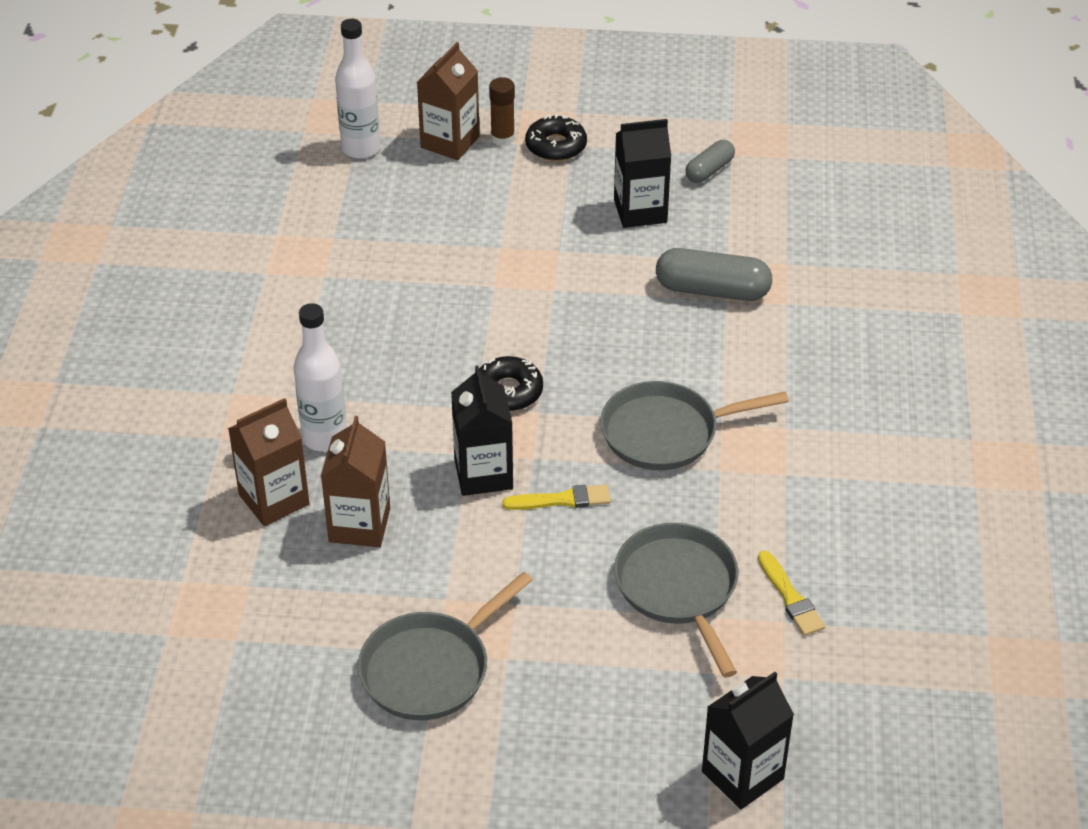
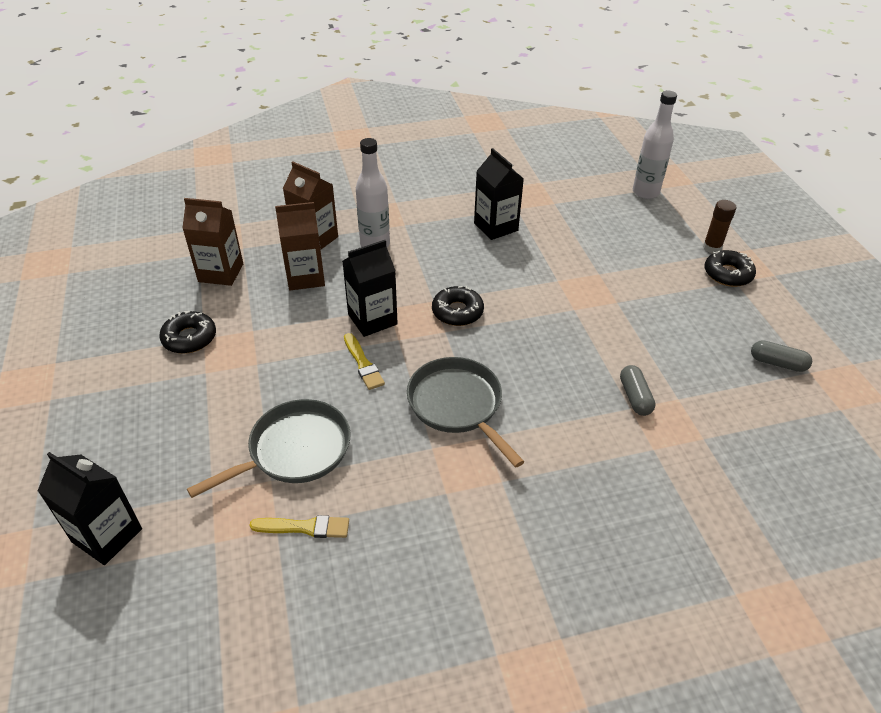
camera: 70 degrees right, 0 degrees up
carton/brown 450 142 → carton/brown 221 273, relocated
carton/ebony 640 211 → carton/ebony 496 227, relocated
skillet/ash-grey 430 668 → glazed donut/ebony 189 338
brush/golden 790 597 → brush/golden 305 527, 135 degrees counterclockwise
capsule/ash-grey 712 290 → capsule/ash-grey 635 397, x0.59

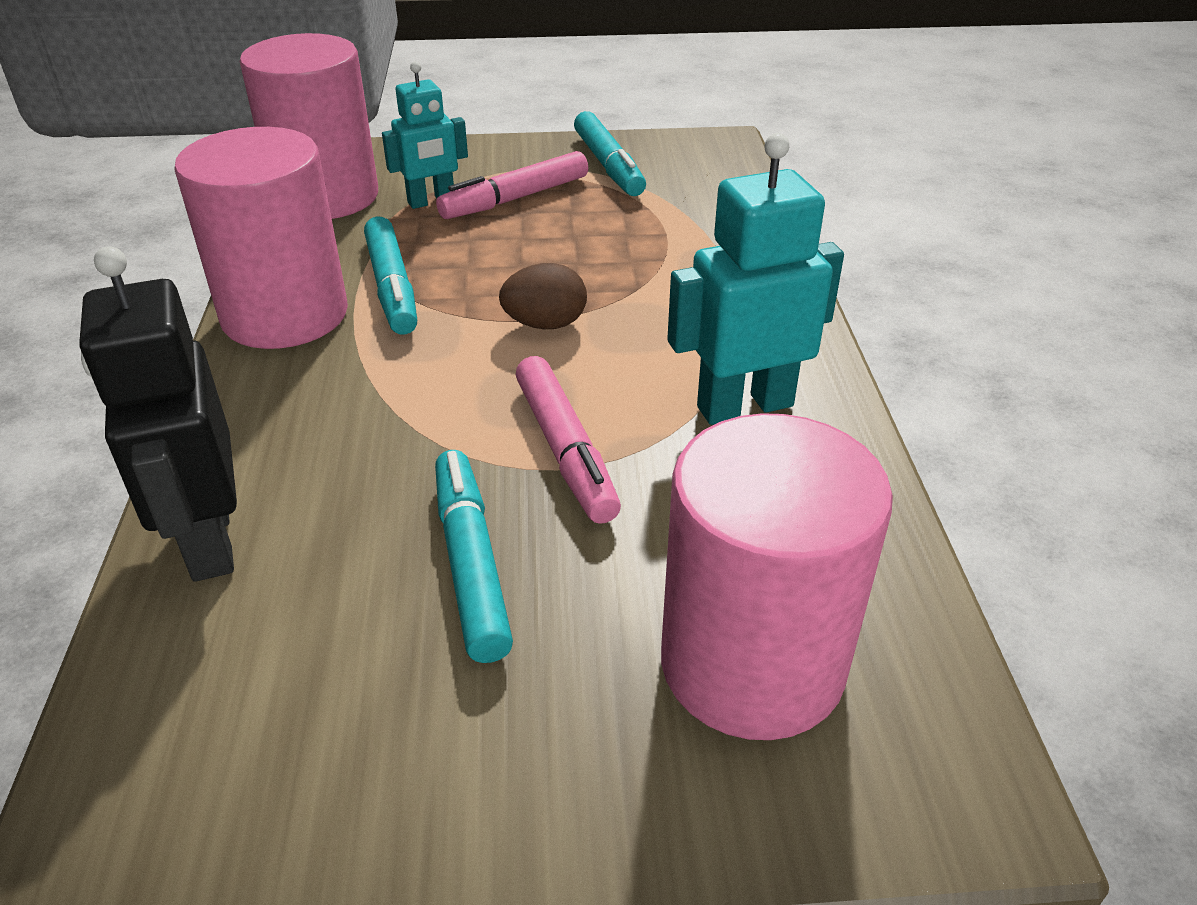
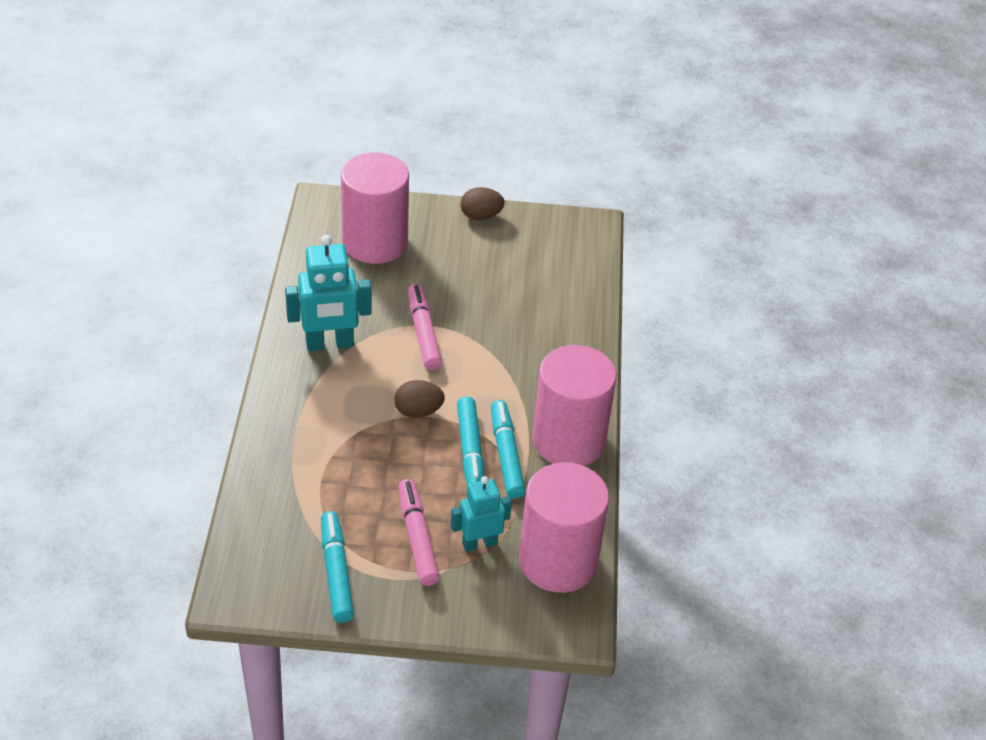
camera: 175 degrees left, 5 degrees up
toy robot/ebony 209 541 → -
- → toy egg/brown 481 216
marker/turquoise 471 563 → marker/turquoise 470 452, relocated
marker/rosy 515 198 → marker/rosy 417 538, 75 degrees counterclockwise

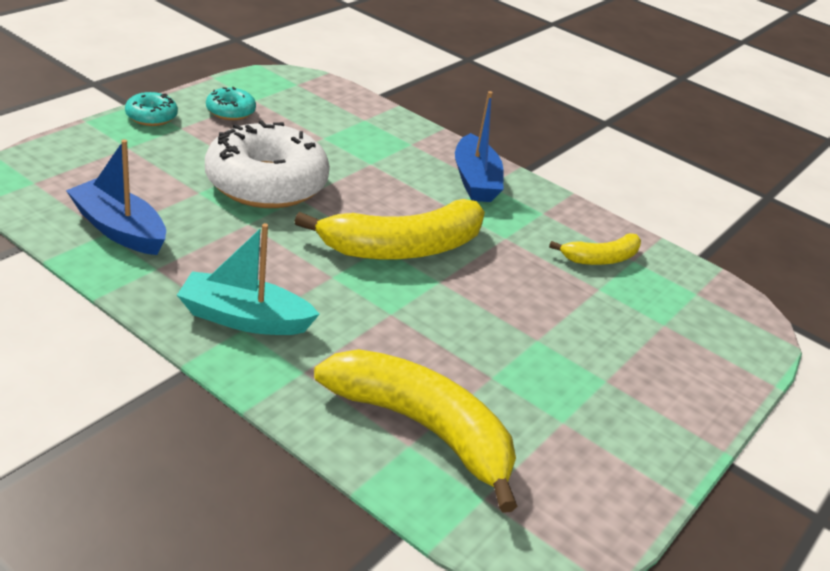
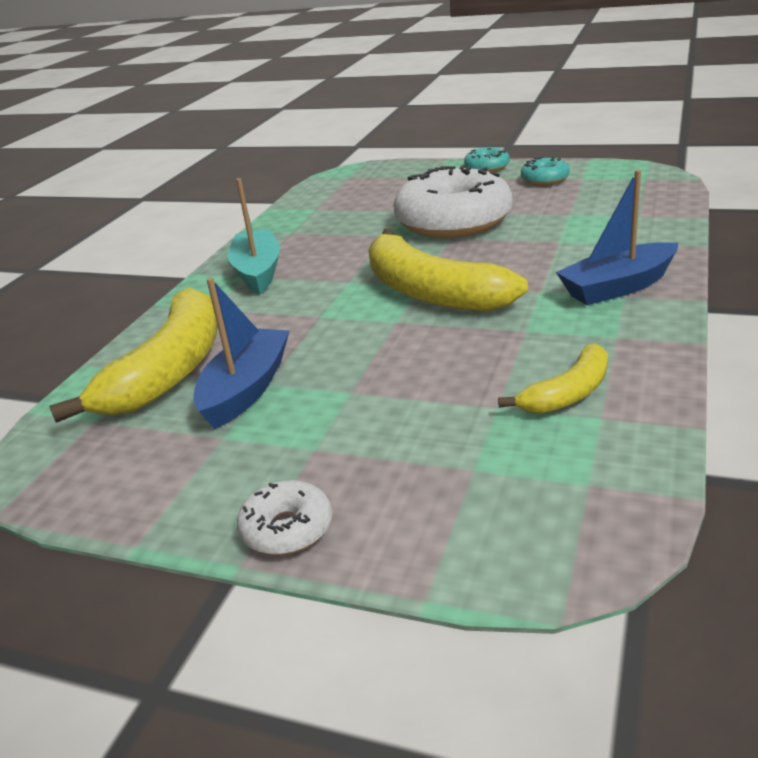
camera: 80 degrees right, 5 degrees down
- → glazed donut/snow-white 287 529
toy boat/royal blue 119 229 → toy boat/royal blue 246 389, relocated
toy banana/golden 601 258 → toy banana/golden 568 393, 90 degrees counterclockwise

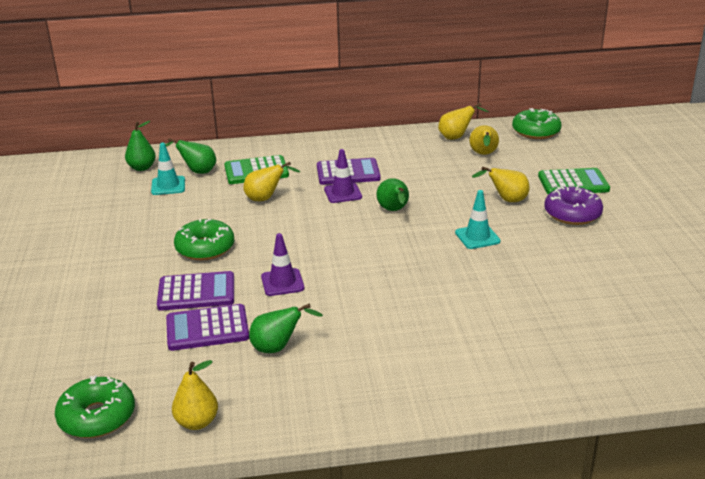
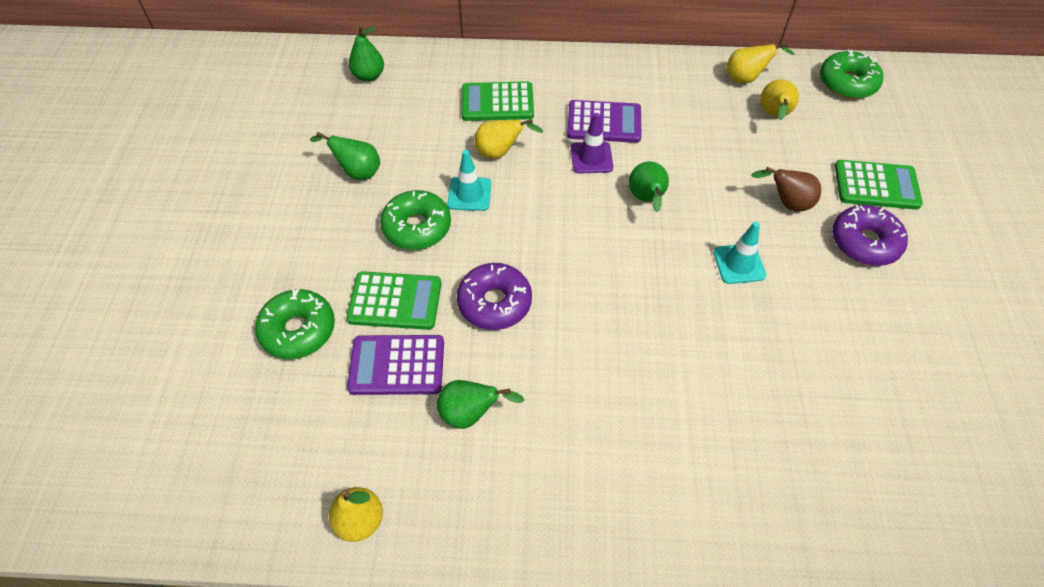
camera: 10 degrees right, 25 degrees up
glazed donut/leaf-green 97 417 → glazed donut/leaf-green 298 330, relocated
safety cone/turquoise 168 186 → safety cone/turquoise 469 194, relocated
pear/leaf-green 197 171 → pear/leaf-green 357 172, relocated
safety cone/violet 282 282 → glazed donut/violet 494 302
calculator/violet 196 292 → calculator/leaf-green 395 301
pear/golden 506 200 → pear/brown 787 203

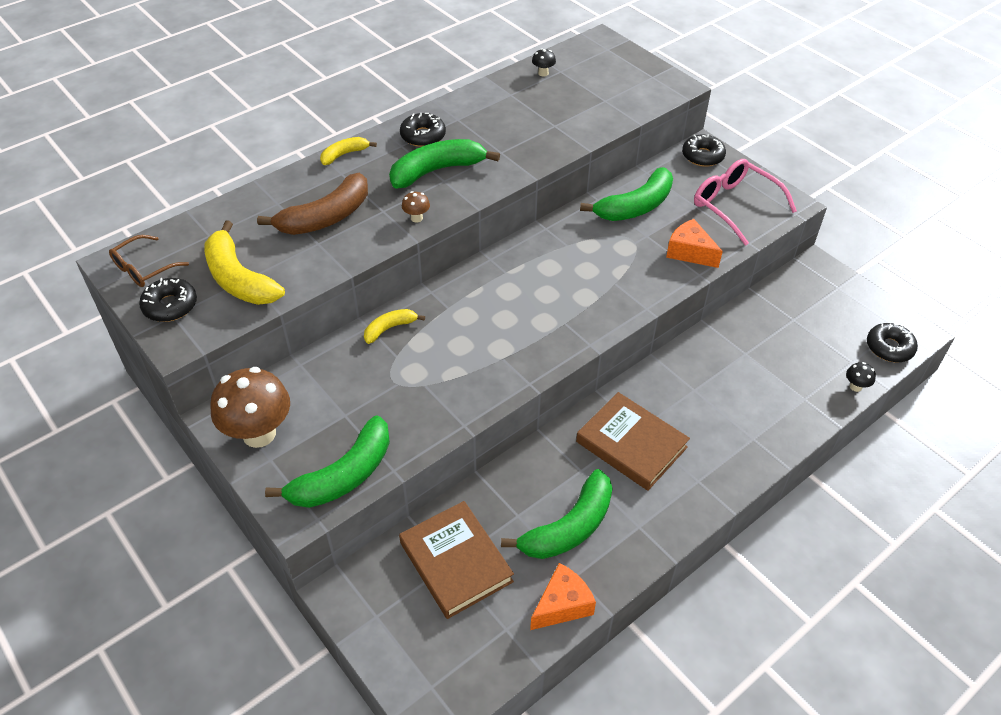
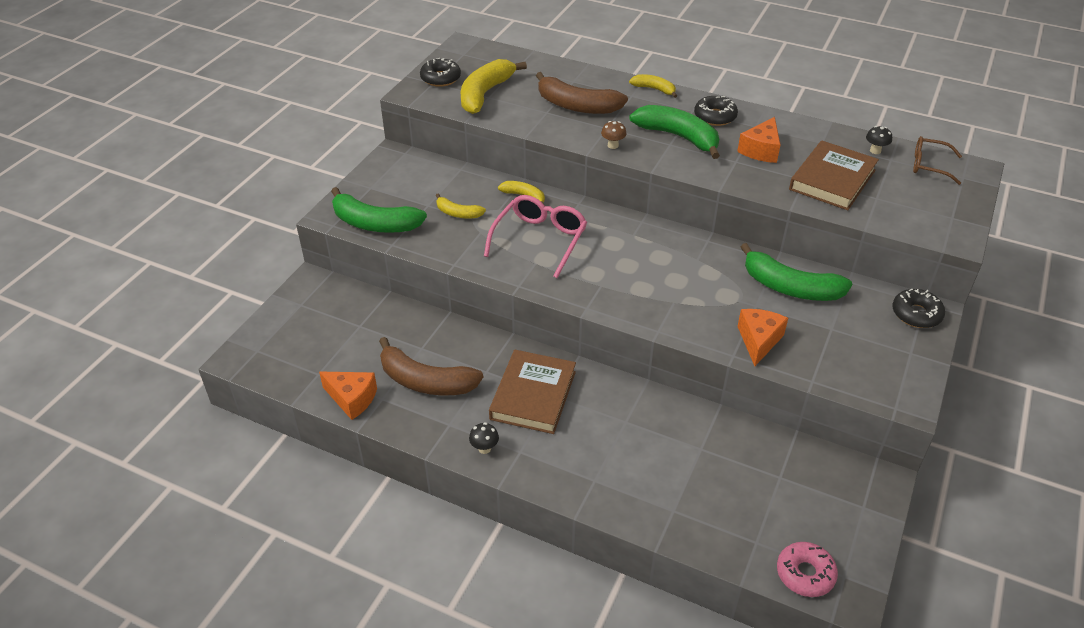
camera: 65 degrees right, 5 degrees down
mushroom/brown 259 434 → -
- → toy banana/golden 458 213
- → cheese wedge/orange 761 150
eyeglasses/brown 144 268 → eyeglasses/brown 929 165, relocated
hardcover/brown 455 562 → hardcover/brown 832 180, relocated
eyeglasses/rosy 735 206 → eyeglasses/rosy 539 240, relocated
mushroom/ebony 855 386 → mushroom/ebony 484 448, relocated
toy banana/leaf-green 569 527 → toy banana/brown 426 381
glazed donut/ebony 889 348 → glazed donut/rosy 805 574

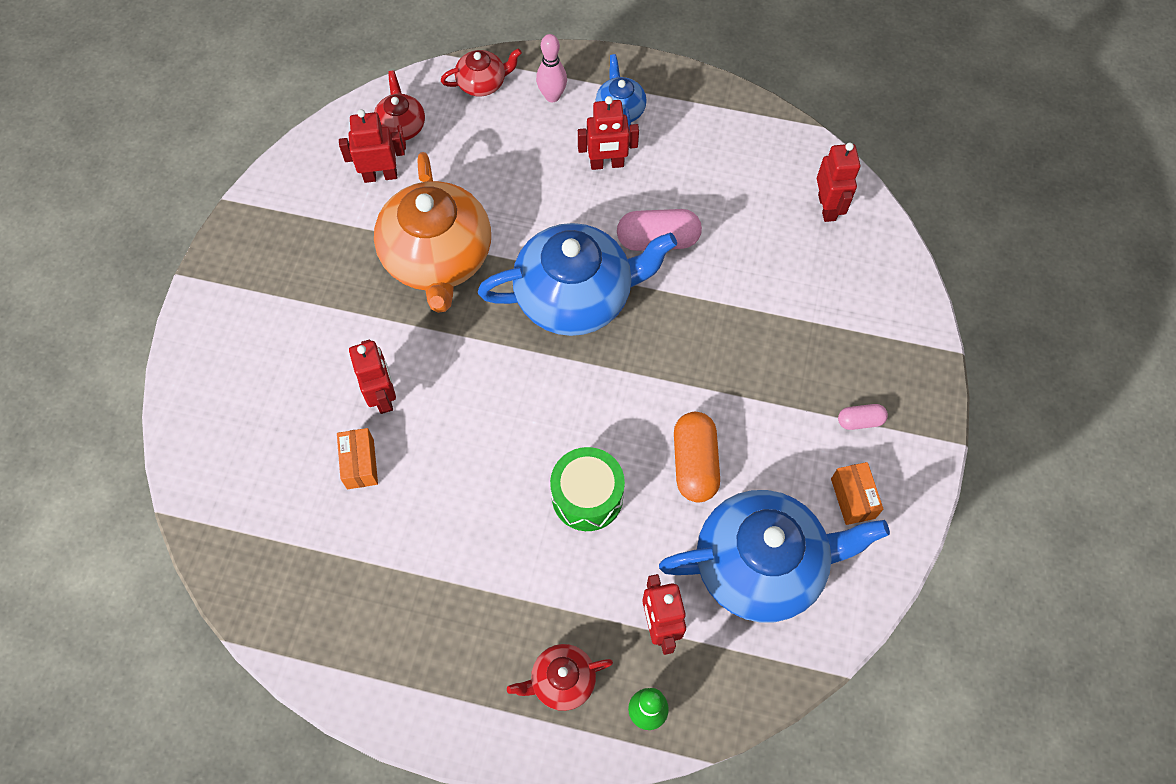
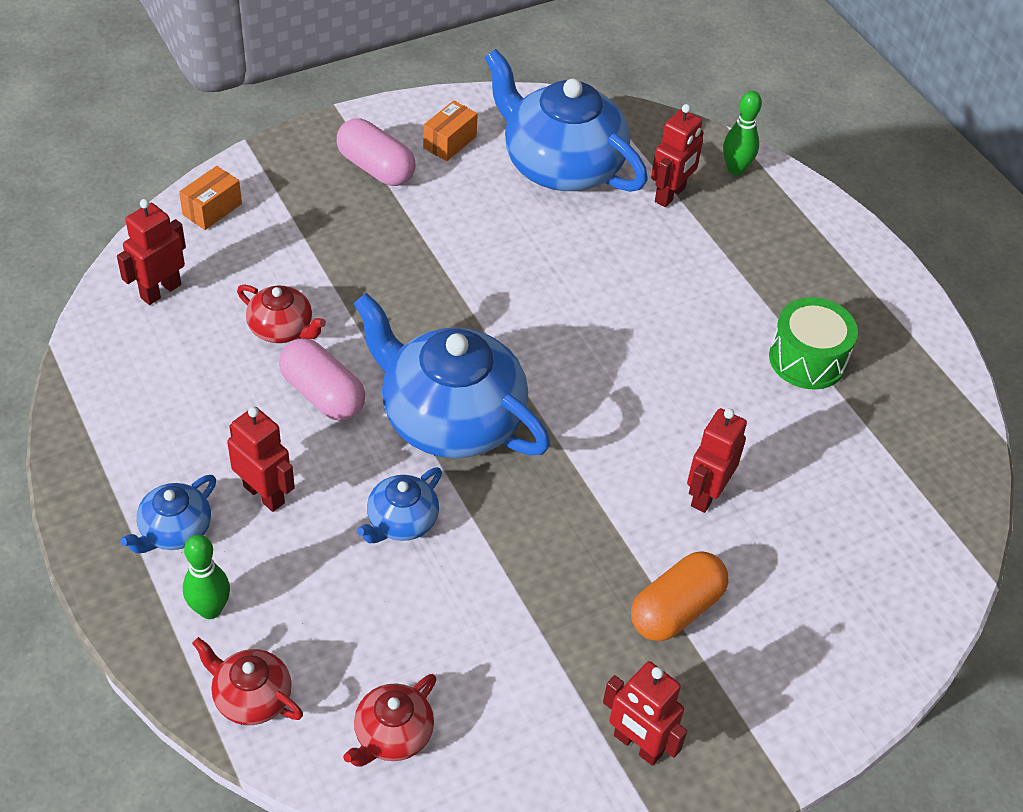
camera: 135 degrees left, 15 degrees down
teapot/orange 438 258 → -
- → teapot/royal blue 401 521
parcel/orange 360 464 → parcel/orange 212 209, relocated
toy robot/crimson 380 175 → toy robot/crimson 637 745, relocated
teapot/crimson 562 680 → teapot/crimson 282 328, relocated
drum/leaf-green 587 496 → drum/leaf-green 807 359, relocated
capsule/orange 694 463 → capsule/orange 676 609, relocated
bowling pin/rosy 552 96 → bowling pin/leaf-green 210 609
capsule/rosy 860 421 → capsule/rosy 376 168, x1.84

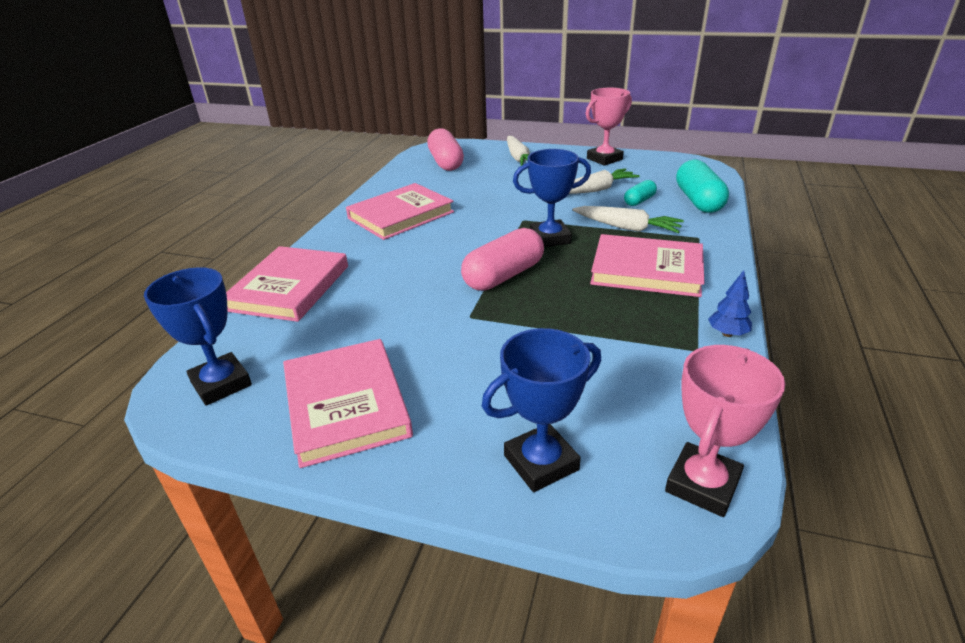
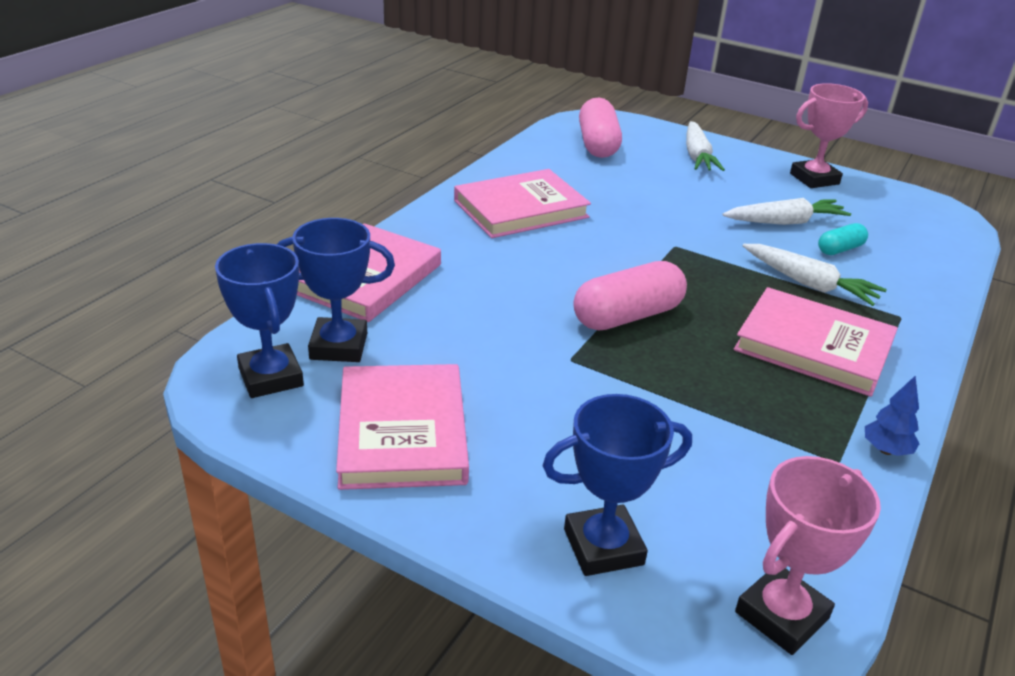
camera: 10 degrees right, 0 degrees up
capsule/turquoise 698 201 → -
prize cup/royal blue 550 238 → prize cup/royal blue 338 346, relocated

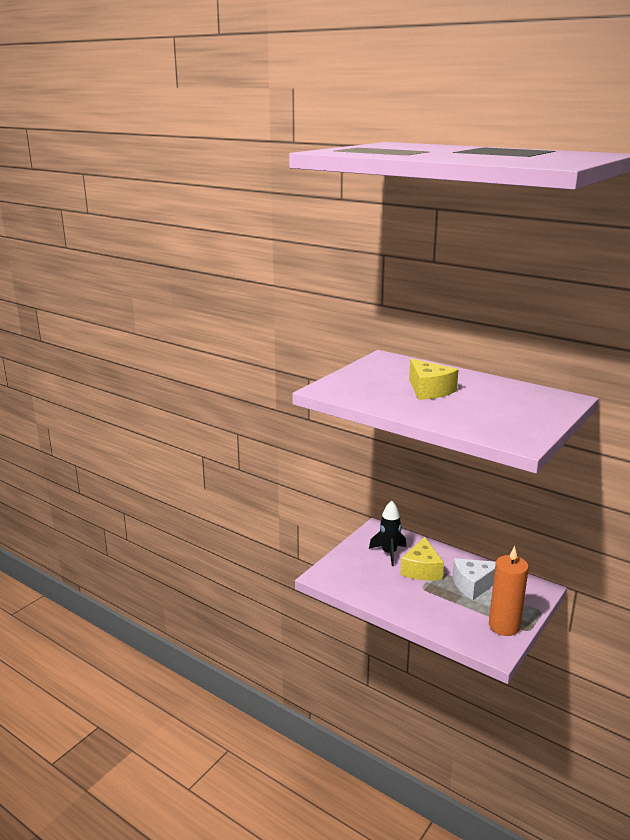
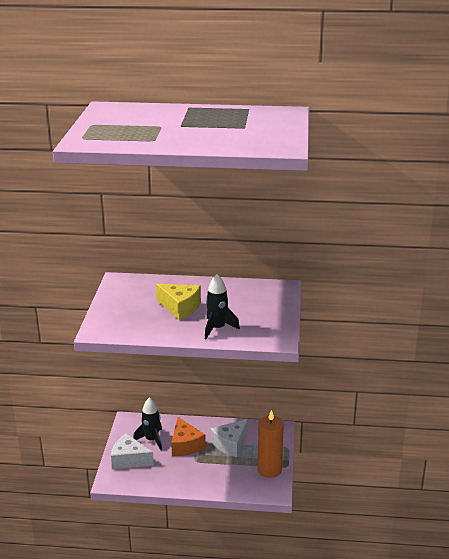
camera: 30 degrees left, 5 degrees up
- → cheese wedge/snow-white 129 459
- → spaceship/ebony 217 328
cheese wedge/golden 422 569 → cheese wedge/orange 185 445

